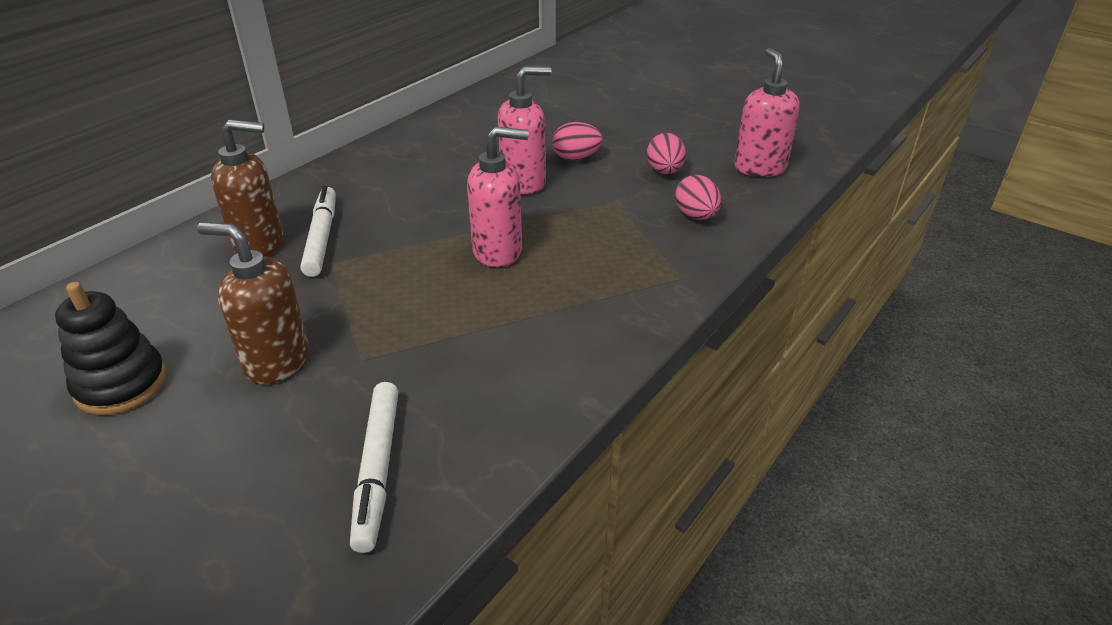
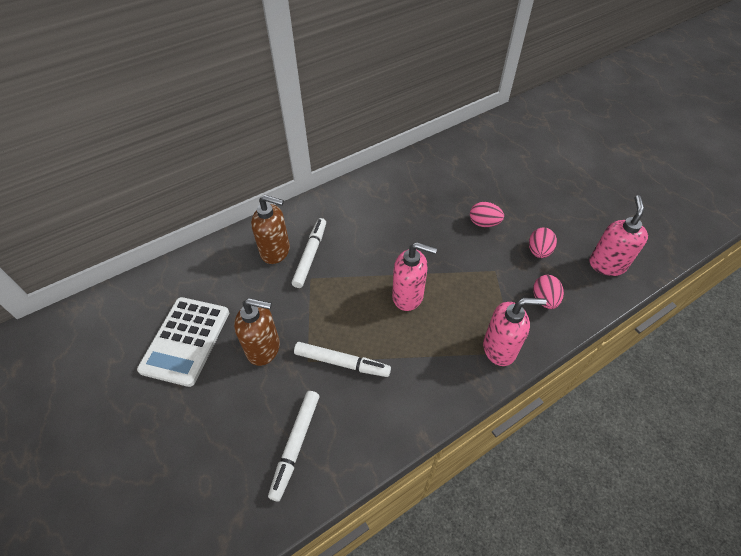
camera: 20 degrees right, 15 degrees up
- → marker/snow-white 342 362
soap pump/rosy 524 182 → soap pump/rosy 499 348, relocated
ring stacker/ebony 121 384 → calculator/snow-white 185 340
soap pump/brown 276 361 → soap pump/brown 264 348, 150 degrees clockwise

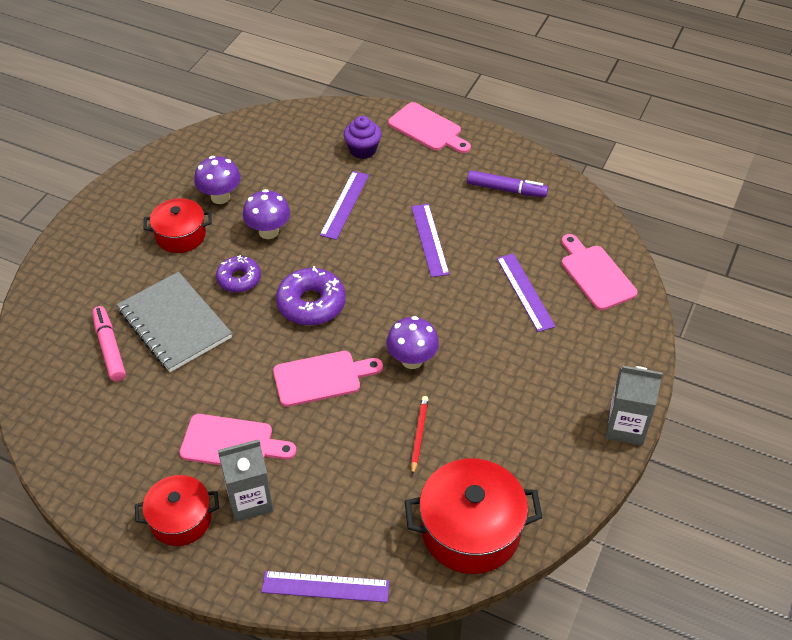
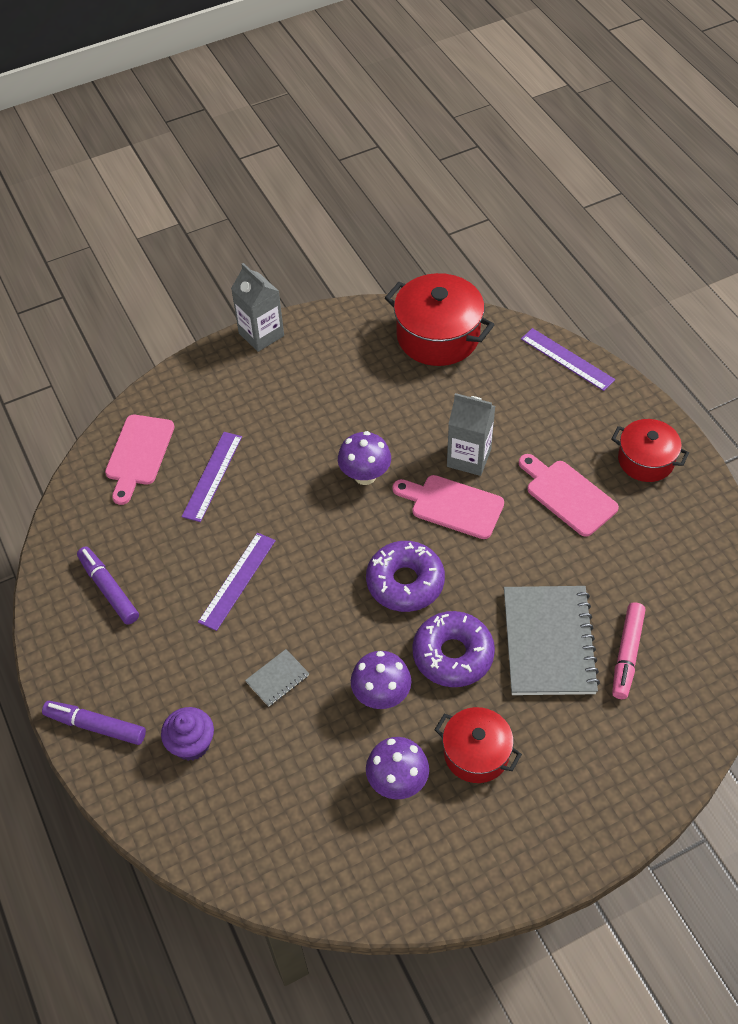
camera: 140 degrees left, 5 degrees up
wooden pencil/crimson 419 435 → -
carton/ash-grey 250 500 → carton/ash-grey 469 458, relocated
ruler/violet 344 204 → notebook/ash-grey 277 679
chopping board/rosy 427 129 → marker/violet 95 726
glazed donut/violet 239 279 → glazed donut/violet 453 655, x1.53

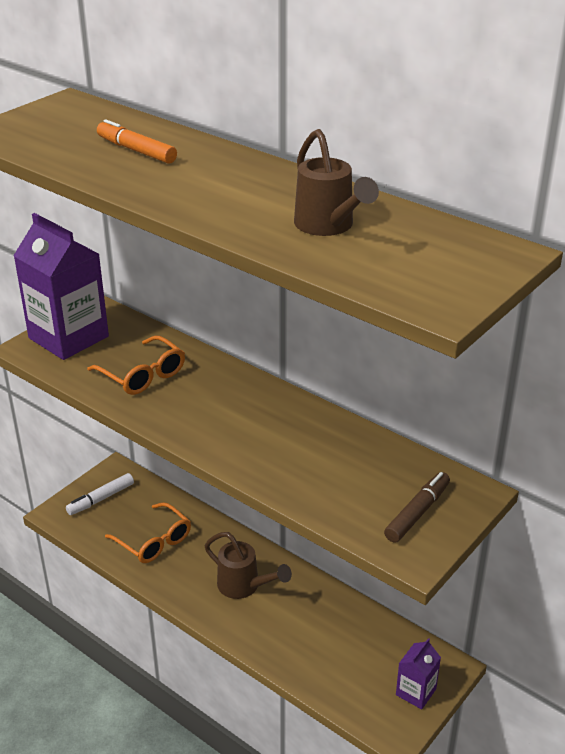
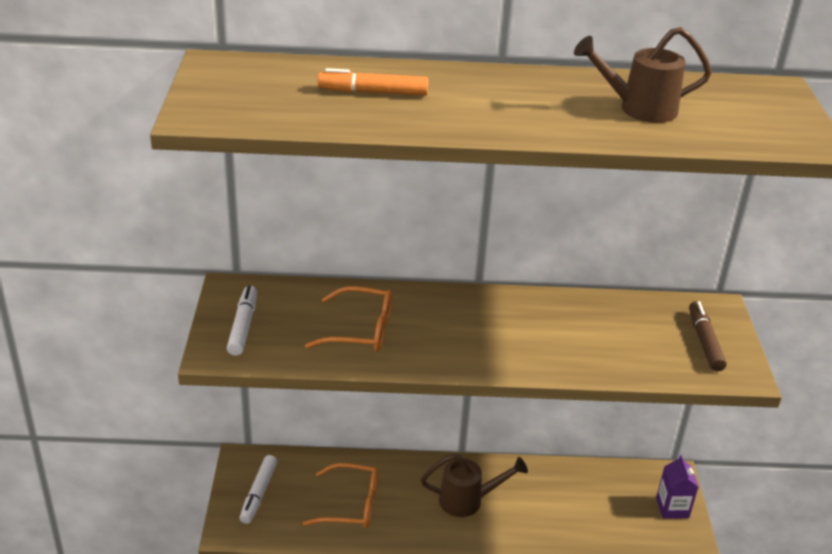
camera: 40 degrees left, 0 degrees up
carton/violet 68 337 → marker/snow-white 243 326
watering can/brown 328 226 → watering can/brown 638 109, 150 degrees clockwise

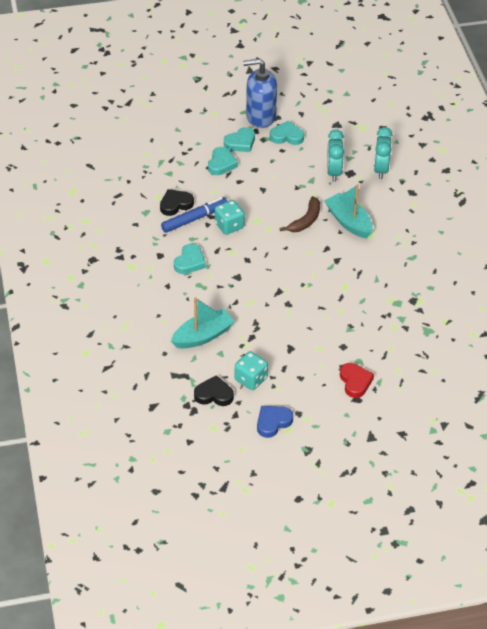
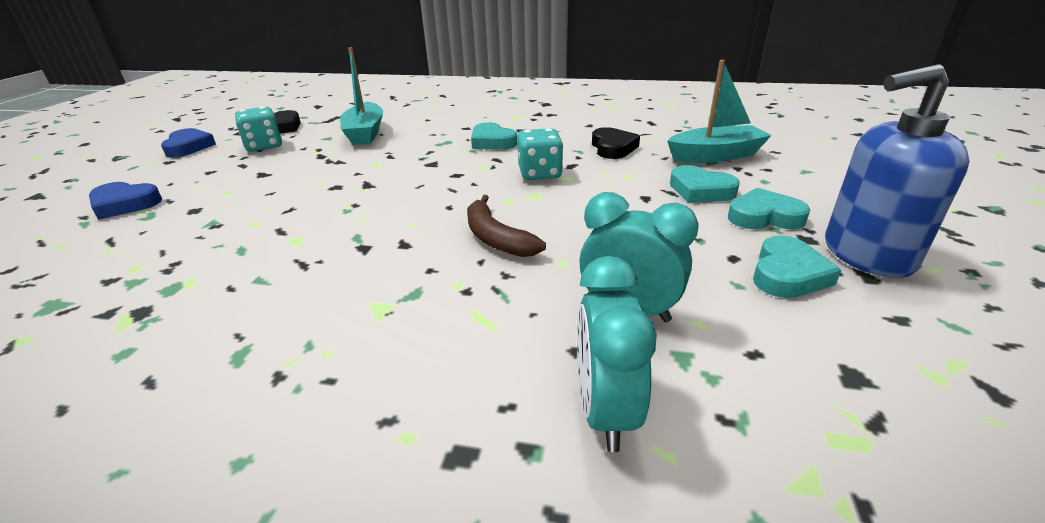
camera: 115 degrees right, 15 degrees down
marker/royal blue 194 219 → -
toy boat/turquoise 349 222 → toy boat/turquoise 715 155, relocated
love heart/crimson 355 382 → love heart/royal blue 125 204
love heart/turquoise 240 142 → love heart/turquoise 764 216, 105 degrees clockwise
soap pump/royal blue 260 116 → soap pump/royal blue 866 255, 120 degrees counterclockwise
bedside clock/turquoise 381 170 → bedside clock/turquoise 605 411, 120 degrees counterclockwise

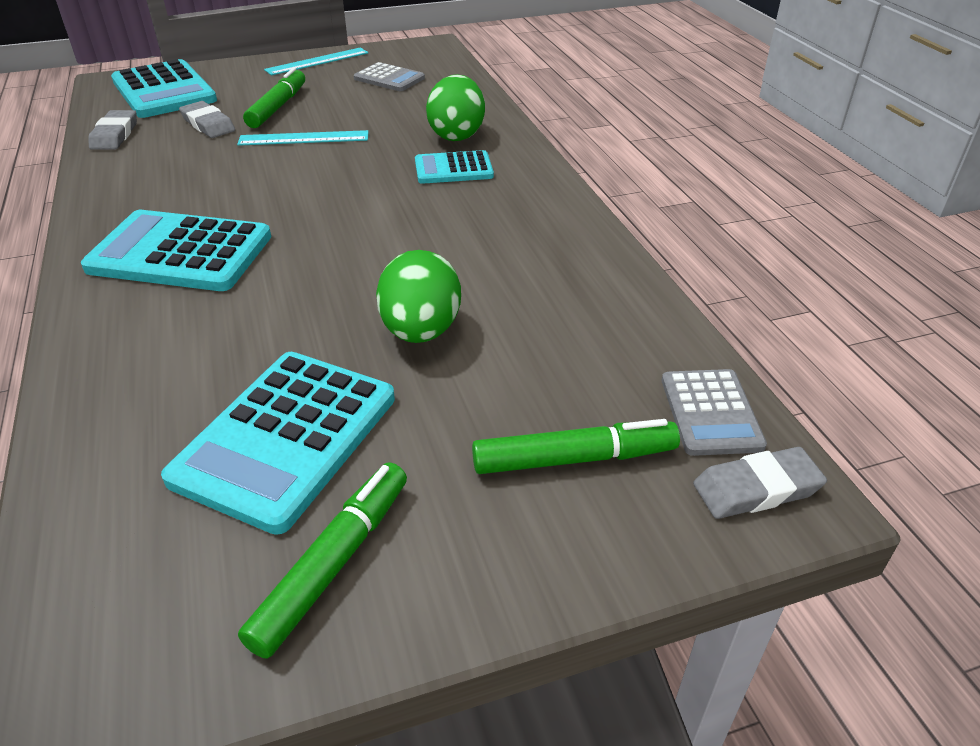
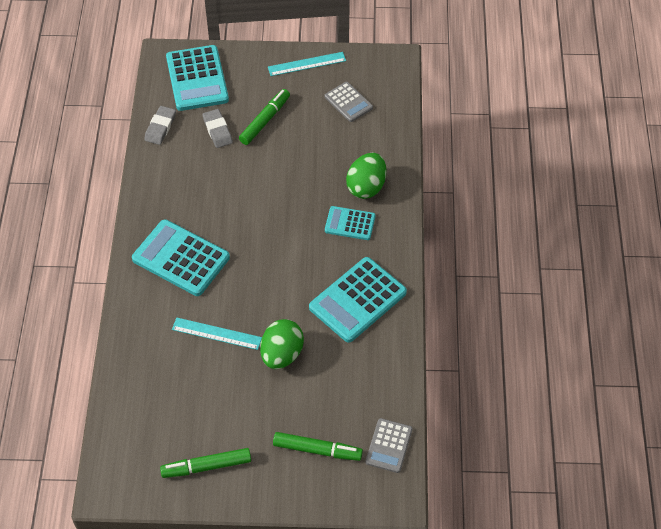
camera: 20 degrees right, 15 degrees up
eraser/ash-grey 756 489 → -
calculator/turquoise 286 438 → calculator/turquoise 357 300, relocated
ruler/turquoise 304 138 → ruler/turquoise 216 334, relocated
marker/leaf-green 333 563 → marker/leaf-green 206 466, 150 degrees counterclockwise

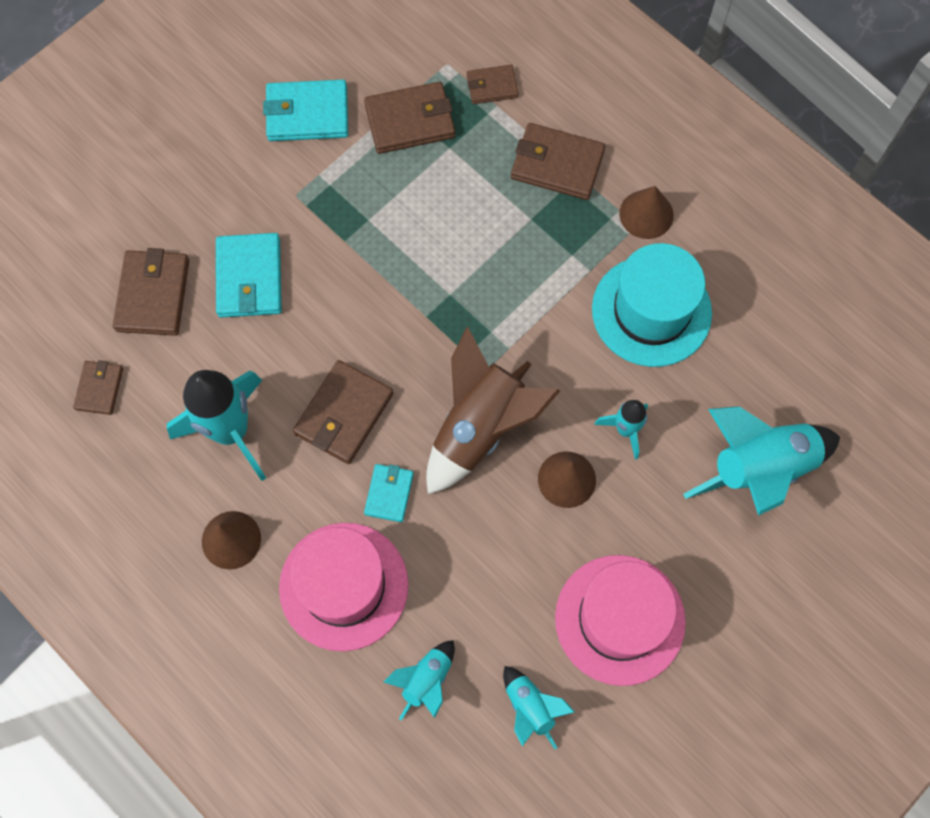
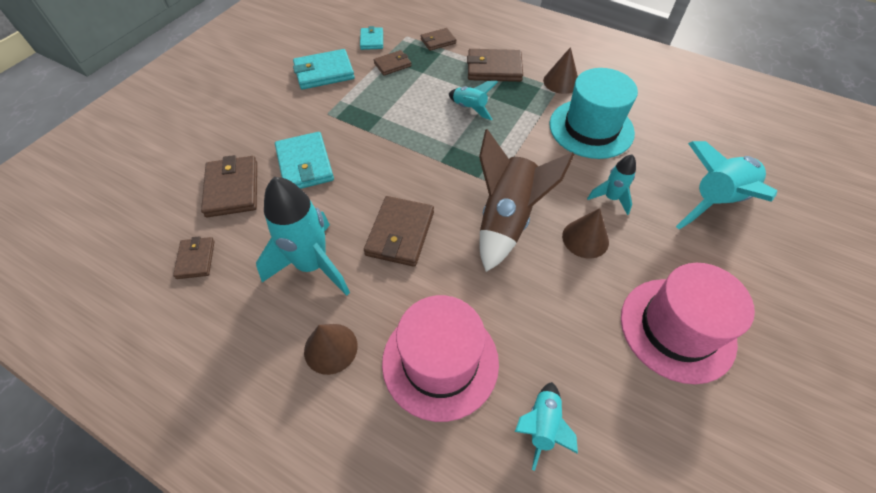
camera: 15 degrees left, 15 degrees down
wallet/turquoise 389 494 → wallet/turquoise 372 40, relocated
spaceship/turquoise 530 708 → spaceship/turquoise 470 108, relocated
wallet/brown 410 121 → wallet/brown 392 65, x0.59

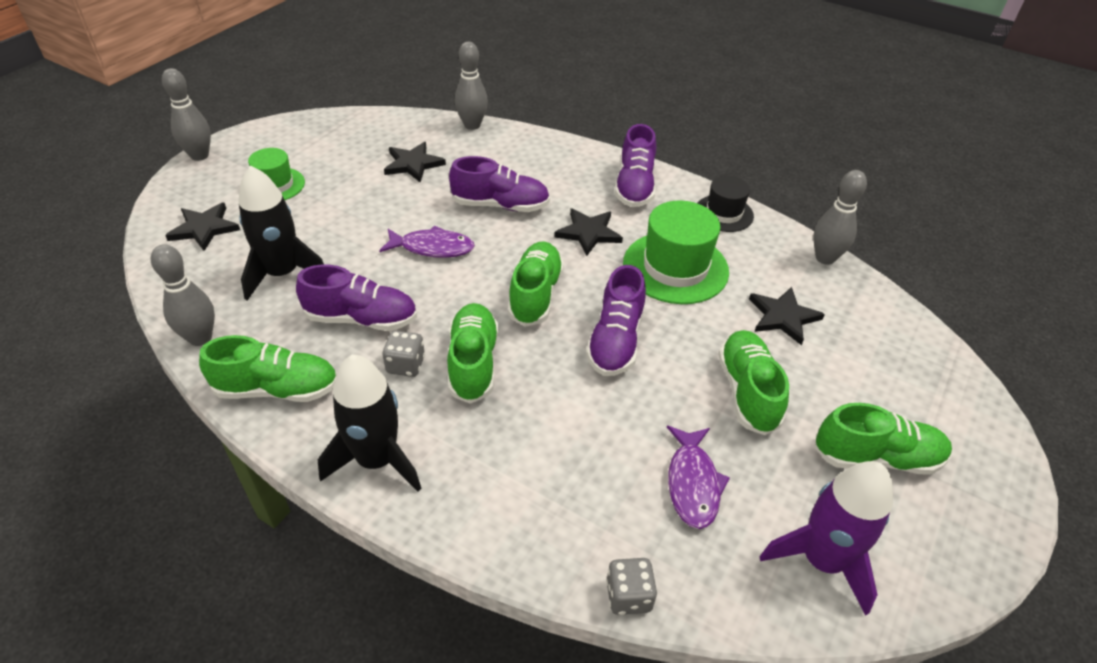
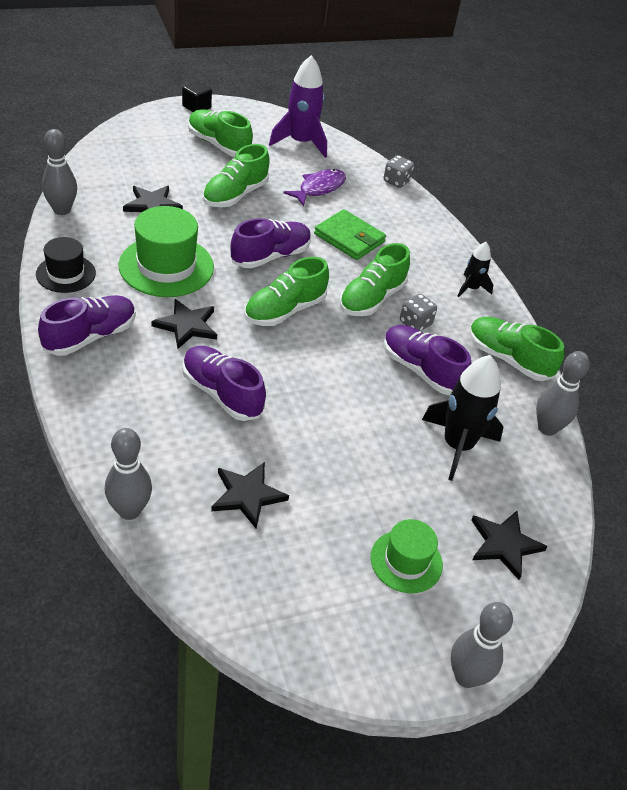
camera: 145 degrees left, 0 degrees up
fish/violet 432 248 → -
- → solid cube/ebony 196 107
- → wallet/leaf-green 349 238
spaceship/ebony 377 460 → spaceship/ebony 471 288, x0.55

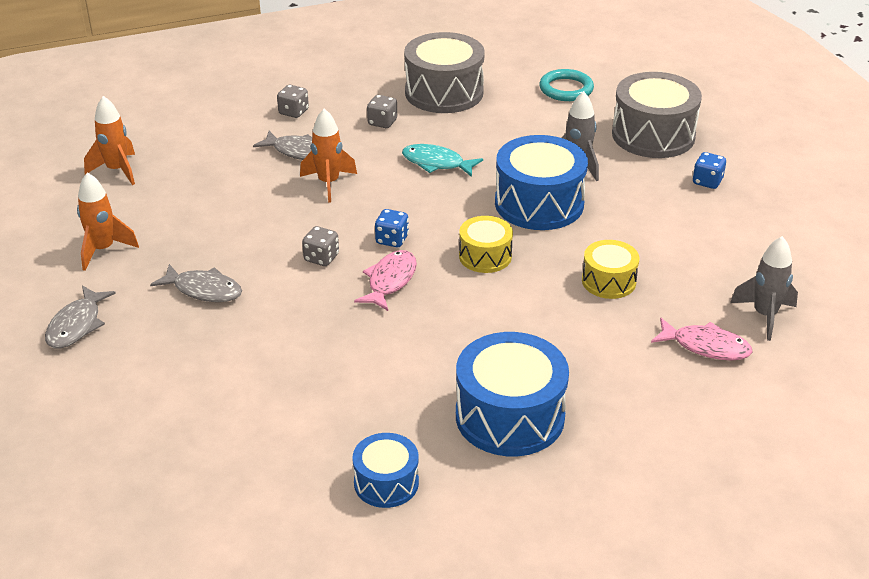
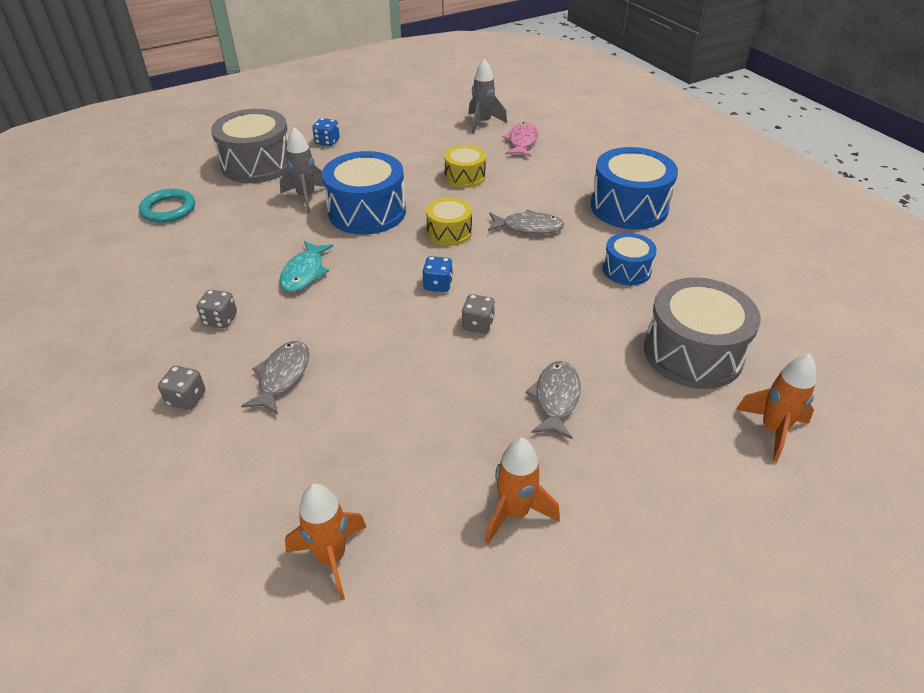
camera: 100 degrees left, 5 degrees up
fish/rosy 390 281 → -
fish/ash-grey 77 325 → fish/ash-grey 528 227, relocated
spaceship/orange 329 183 → spaceship/orange 772 430, relocated
drum/royal blue 386 483 → drum/royal blue 626 270, relocated
drum/ash-grey 444 92 → drum/ash-grey 693 353, relocated

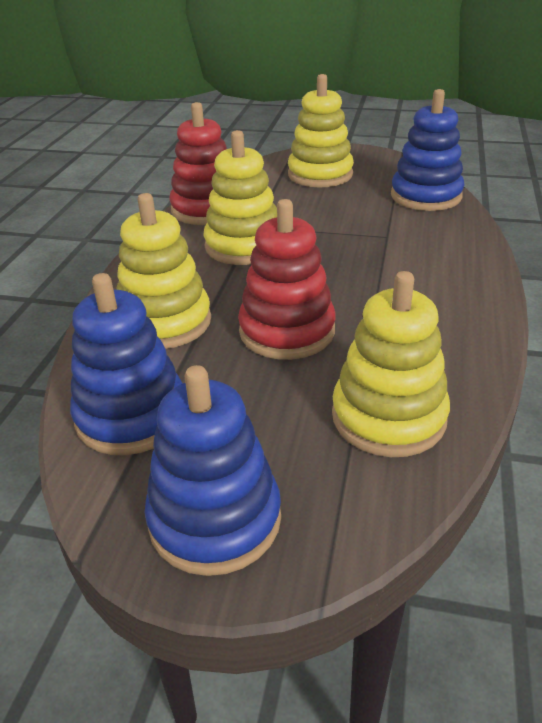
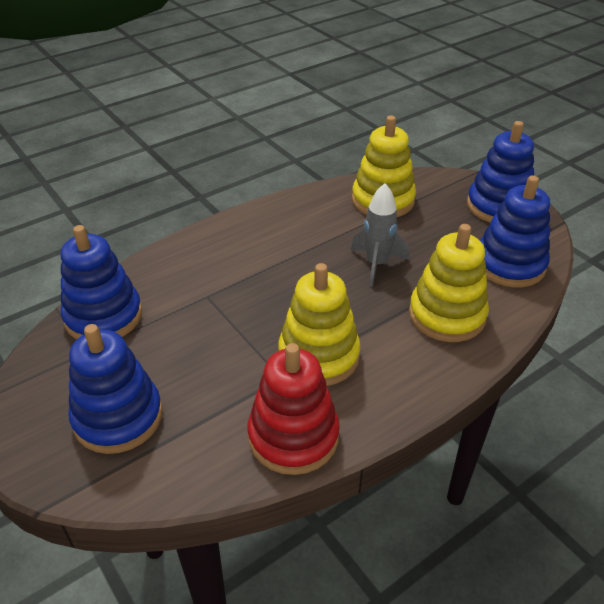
camera: 140 degrees left, 5 degrees up
ring stacker/crimson 287 331 → spaceship/ash-grey 376 264
ring stacker/golden 320 174 → ring stacker/royal blue 118 417

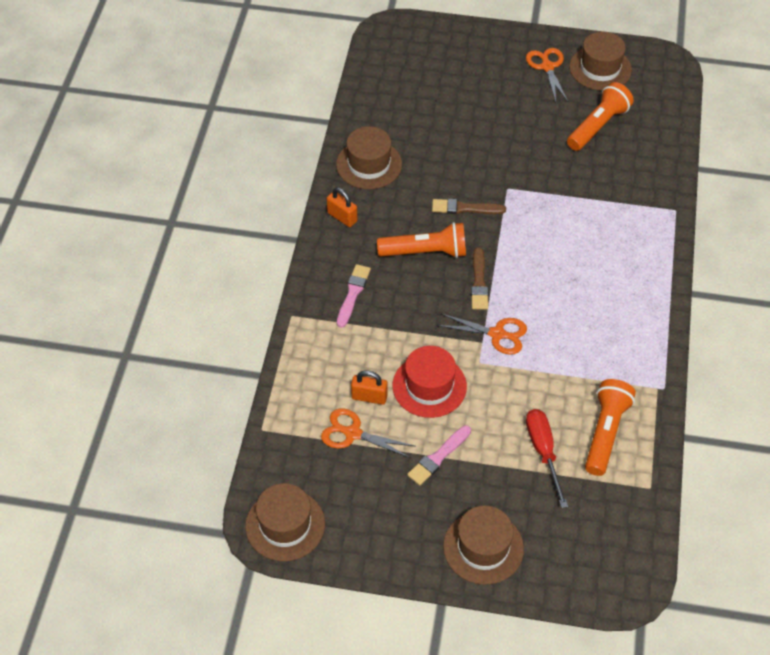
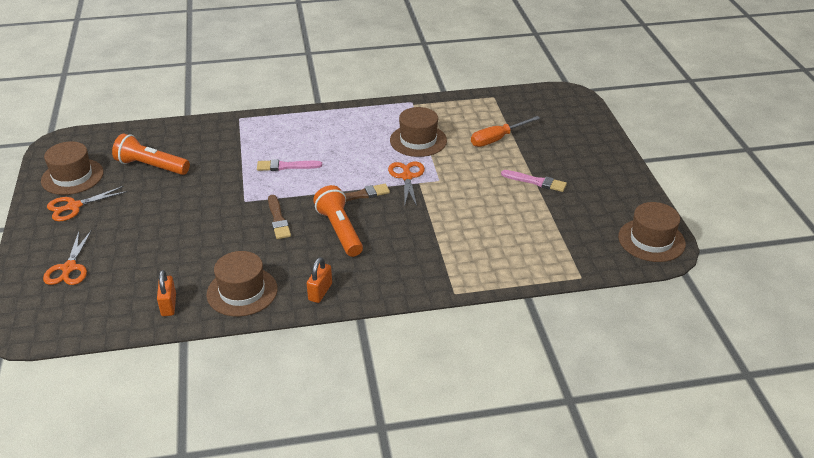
camera: 110 degrees left, 15 degrees down
top hat/crimson 429 386 → -
torch/orange 605 433 → -
shears/orange 352 433 → shears/orange 69 268, relocated
brush/rosy 353 294 → brush/rosy 286 166, relocated
small lock/orange 369 397 → small lock/orange 168 305, relocated
top hat/brown 483 547 → top hat/brown 418 140, relocated
flat screwdriver/crimson 543 452 → flat screwdriver/orange 497 139

